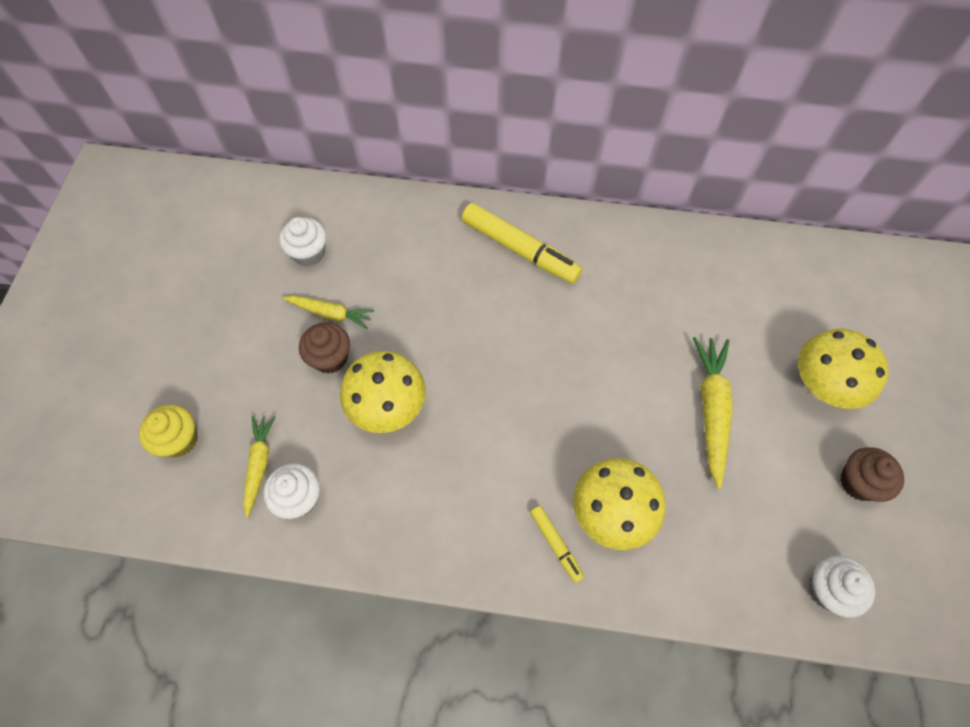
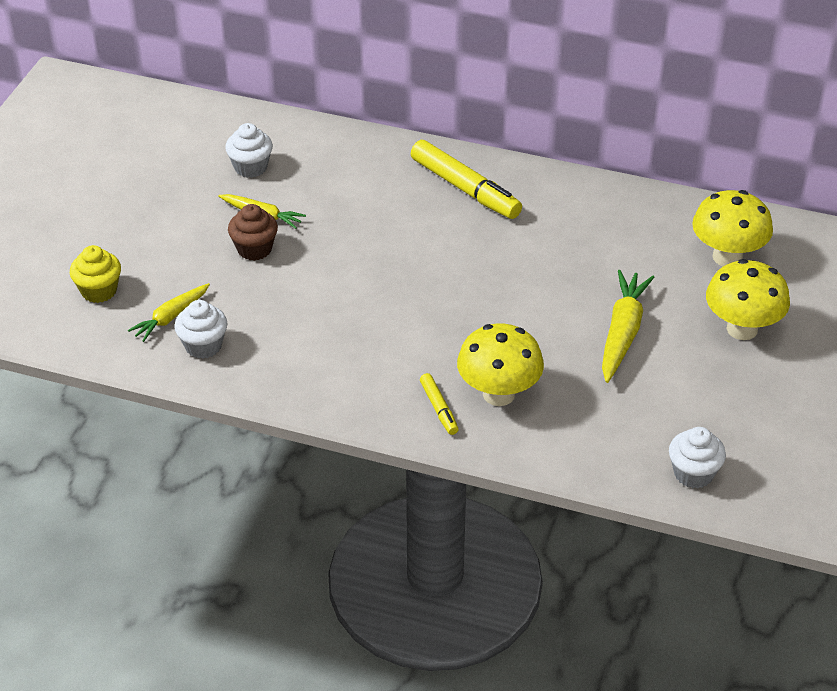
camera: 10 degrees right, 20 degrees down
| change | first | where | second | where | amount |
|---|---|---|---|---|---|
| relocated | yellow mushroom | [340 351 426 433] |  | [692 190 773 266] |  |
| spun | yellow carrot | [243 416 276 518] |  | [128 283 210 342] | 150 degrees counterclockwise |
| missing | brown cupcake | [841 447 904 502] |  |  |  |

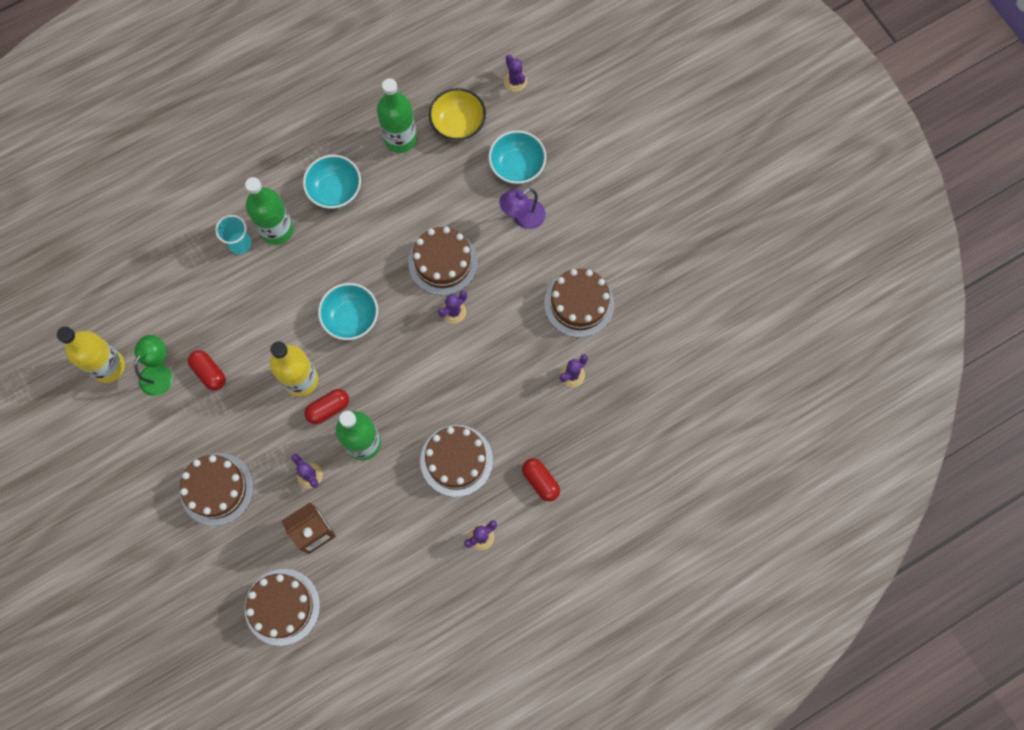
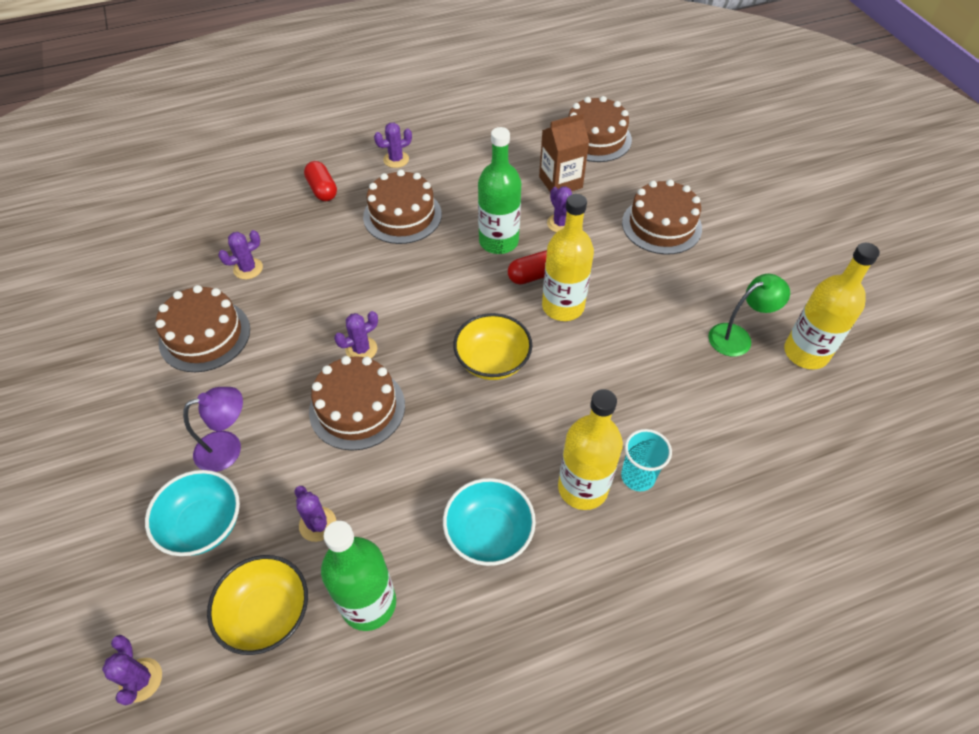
camera: 170 degrees left, 20 degrees down
| change | first | where | second | where | amount |
|---|---|---|---|---|---|
| colour | green bottle | [245 177 294 245] | yellow bottle | [558 389 623 510] |  |
| colour | turquoise bowl | [318 283 378 340] | yellow bowl | [453 313 532 380] |  |
| spun | green lamp | [134 335 173 396] |  | [709 274 790 356] | 150 degrees counterclockwise |
| missing | red capsule | [188 350 226 391] |  |  |  |
| appeared |  |  | purple cactus | [294 486 336 542] |  |

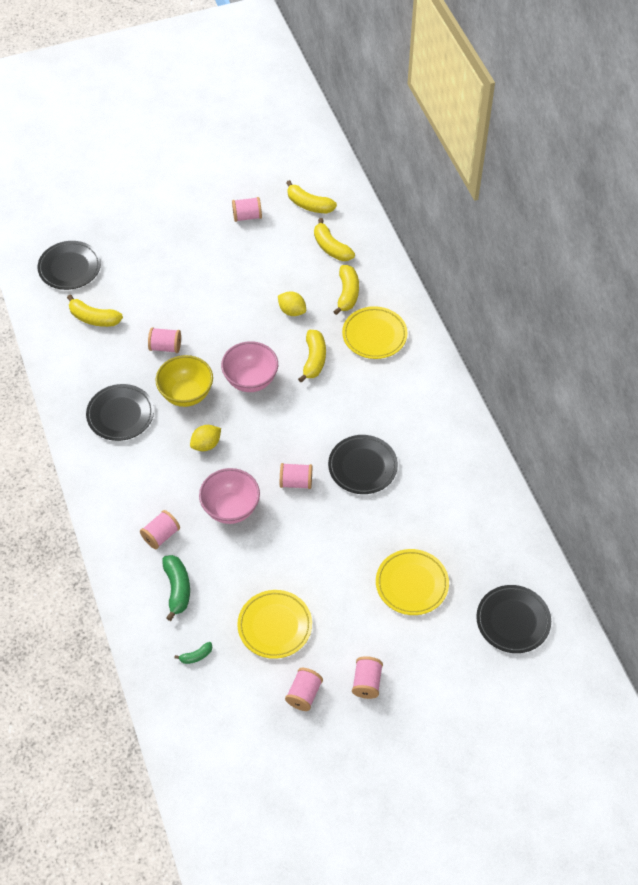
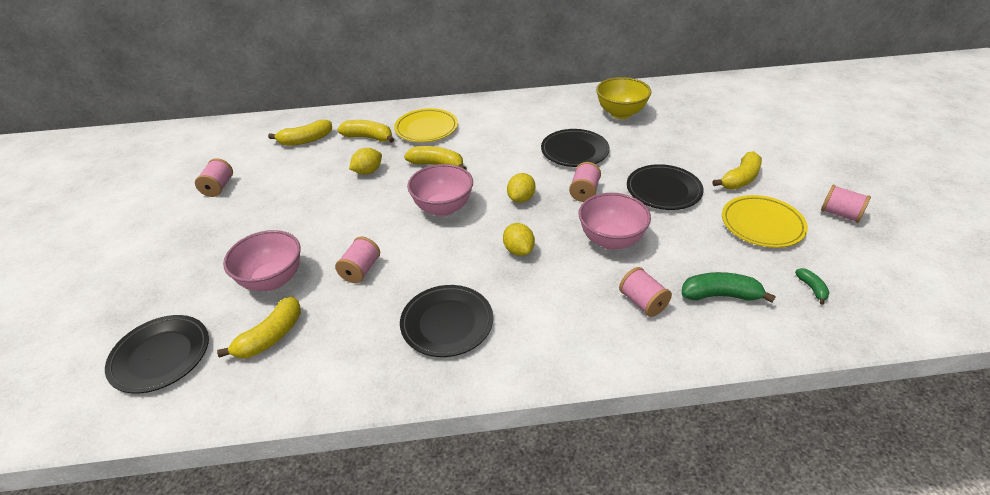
camera: 75 degrees left, 15 degrees down
| change | first | where | second | where | amount |
|---|---|---|---|---|---|
| relocated | yellow banana | [286 180 337 213] |  | [712 151 762 189] |  |
| relocated | yellow bowl | [156 355 213 407] |  | [596 77 652 119] |  |
| missing | yellow plate | [376 549 449 615] |  |  |  |
| relocated | black plate | [476 585 551 653] |  | [627 164 704 210] |  |
| missing | pink spool | [352 656 383 699] |  |  |  |
| appeared |  |  | yellow lemon | [507 173 535 203] |  |
| appeared |  |  | pink bowl | [223 230 301 291] |  |

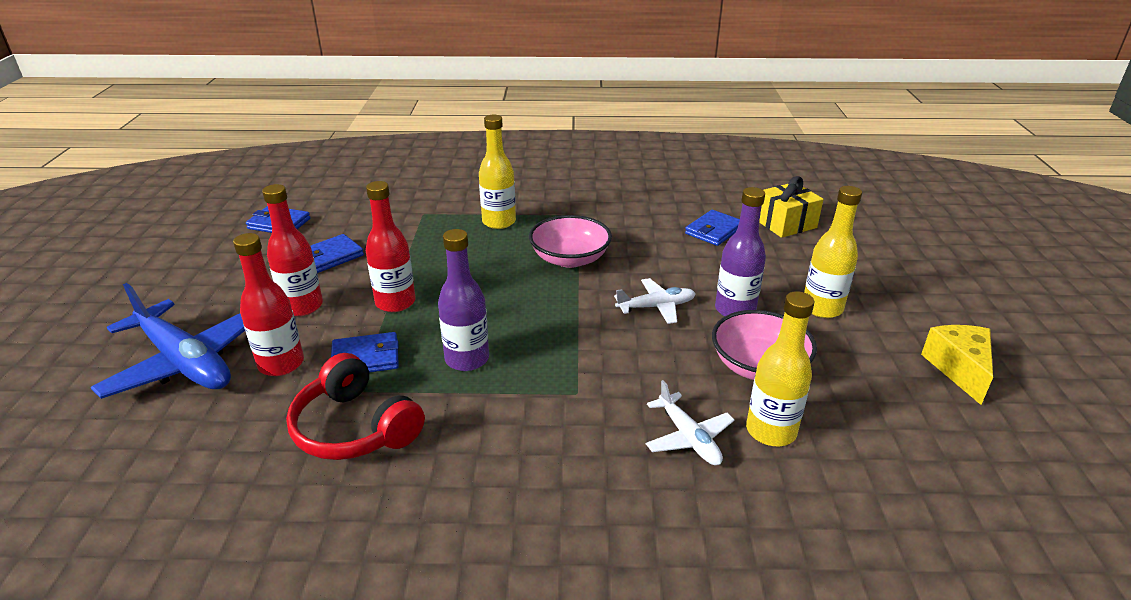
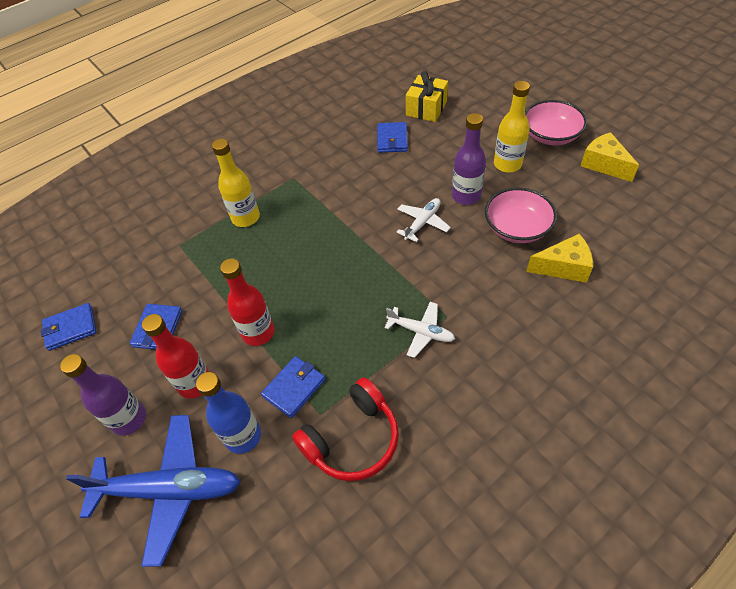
camera: 35 degrees left, 20 degrees up
| change | first | where | second | where | amount |
|---|---|---|---|---|---|
| relocated | pink bowl | [529 215 612 268] |  | [525 100 587 145] |  |
| relocated | purple bottle | [438 229 489 371] |  | [60 354 146 436] |  |
| colour | red bottle | [233 233 304 376] | blue bottle | [196 372 261 454] |  |
| exchanged | yellow bottle | [746 291 815 446] | yellow cheese | [526 234 593 283] |  |
| spun | red headphones | [286 353 425 460] |  | [292 377 399 481] | 45 degrees counterclockwise |
| relocated | white plane | [646 380 734 465] |  | [384 302 455 358] |  |

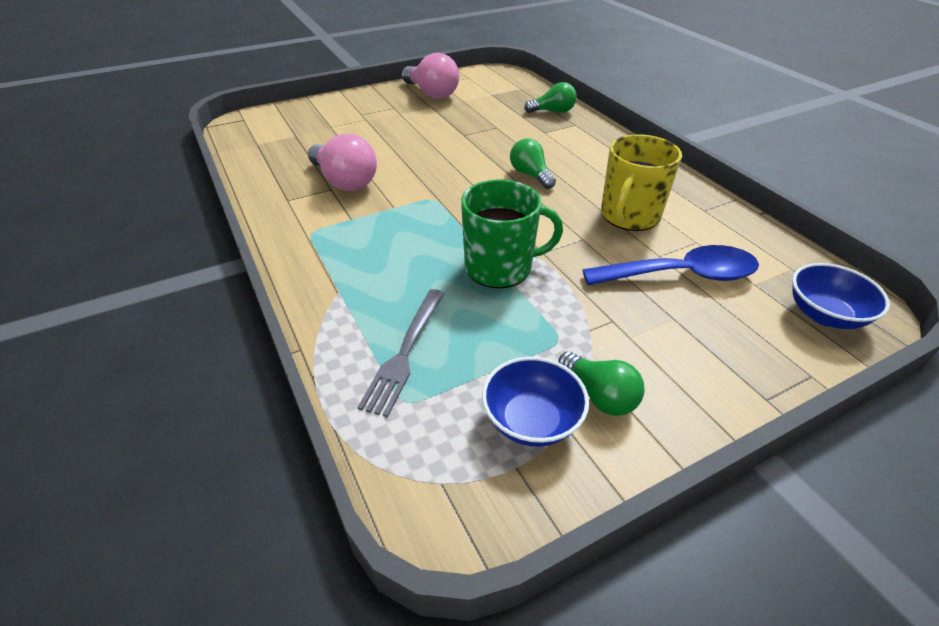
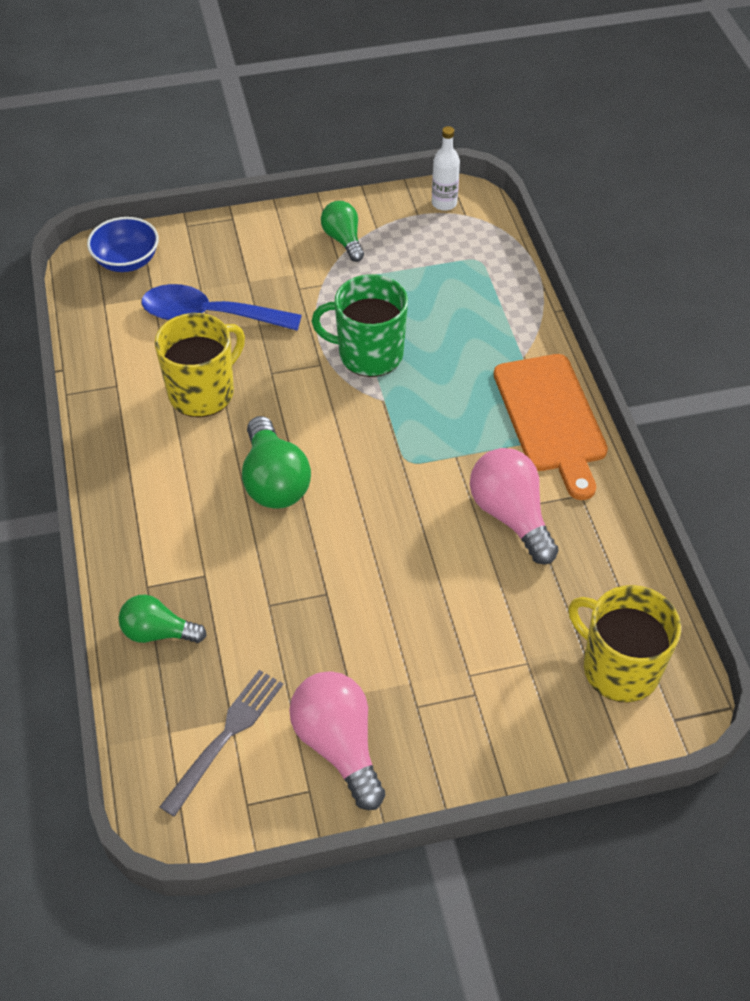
camera: 165 degrees left, 10 degrees up
| change | first | where | second | where | amount |
|---|---|---|---|---|---|
| size | green light bulb | [510 138 556 189] |  | [242 416 311 509] | x1.54 |
| relocated | grey fork | [357 289 445 417] |  | [160 670 283 817] |  |
| missing | blue bowl | [482 357 589 447] |  |  |  |
| appeared |  |  | white bottle | [432 126 460 211] |  |
| appeared |  |  | orange cutting board | [494 354 608 500] |  |
| appeared |  |  | yellow mug | [568 585 681 703] |  |

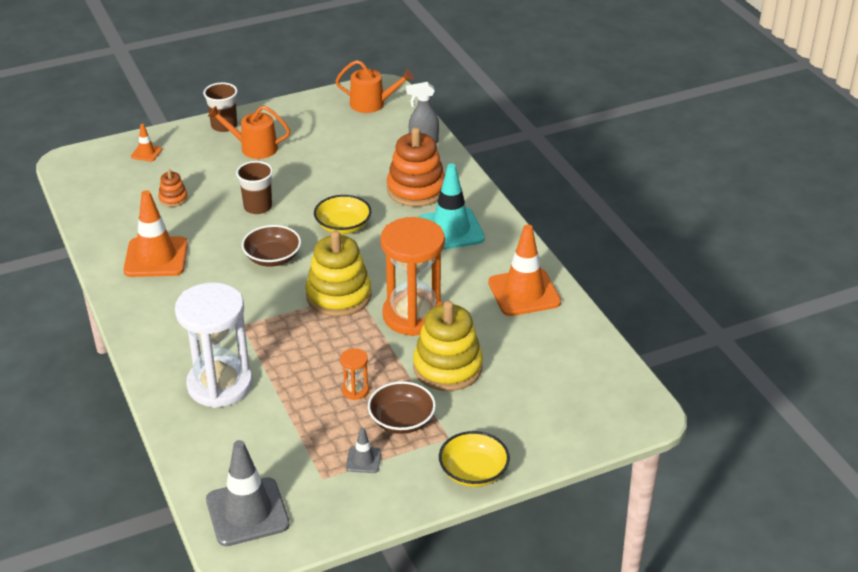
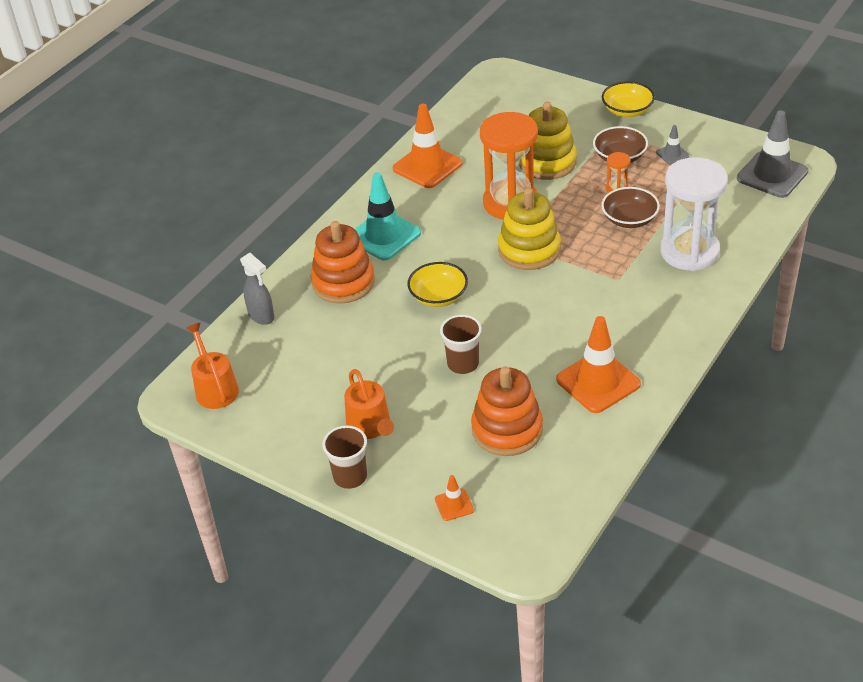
camera: 120 degrees left, 5 degrees up
| change | first | where | second | where | amount |
|---|---|---|---|---|---|
| size | orange stacking toy | [158 169 188 207] |  | [471 367 543 456] | x2.09 |
| relocated | brown bowl | [242 225 301 266] |  | [601 187 660 228] |  |

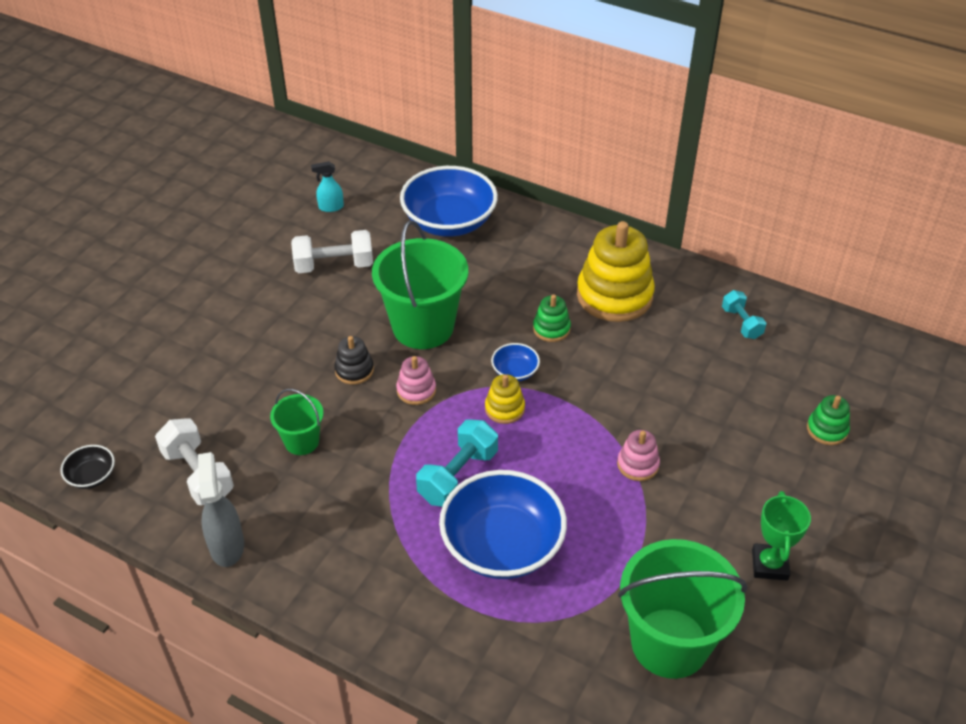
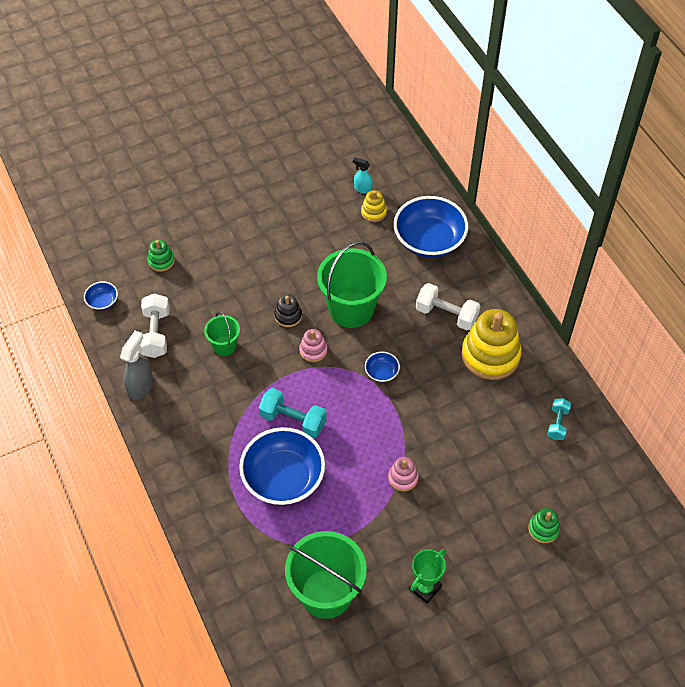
camera: 35 degrees right, 10 degrees up
| change | first | where | second | where | amount |
|---|---|---|---|---|---|
| relocated | white dumbbell | [291 230 373 273] |  | [416 283 480 330] |  |
| relocated | green stacking toy | [533 294 571 342] |  | [147 239 175 272] |  |
| relocated | yellow stacking toy | [485 374 525 424] |  | [361 190 387 222] |  |
| spun | turquoise dumbbell | [416 419 498 507] |  | [259 388 327 438] | 45 degrees clockwise |
| colour | black bowl | [60 445 115 489] | blue bowl | [84 281 118 310] |  |

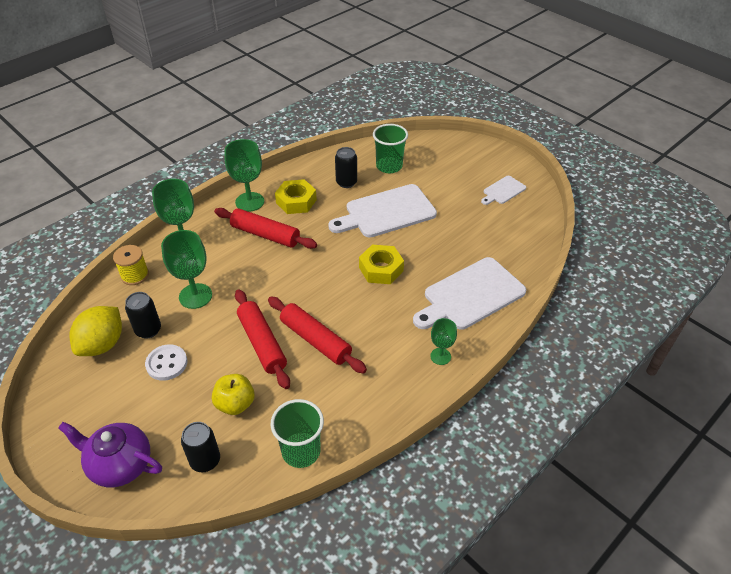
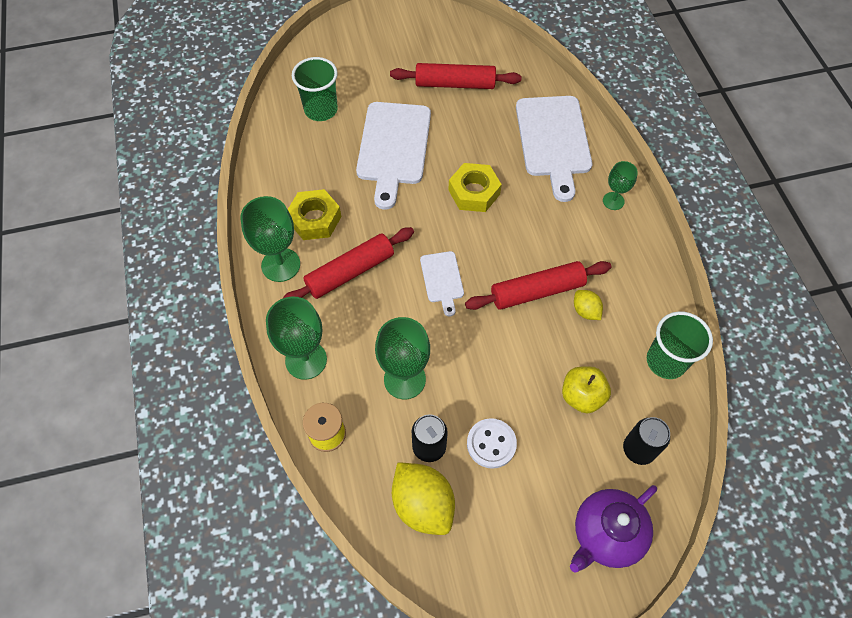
camera: 60 degrees left, 15 degrees up
| change | first | where | second | where | amount |
|---|---|---|---|---|---|
| missing | black can | [335 147 357 188] |  |  |  |
| relocated | white cutting board | [481 176 526 205] |  | [420 251 464 316] |  |
| relocated | red rolling pin | [235 289 290 389] |  | [390 63 522 89] |  |
| appeared |  |  | yellow lemon | [574 290 603 320] |  |

